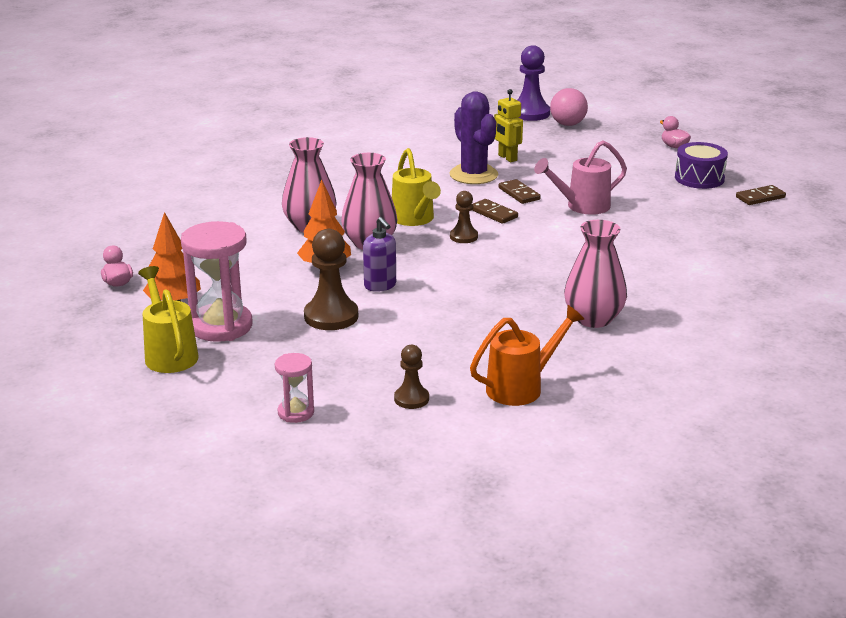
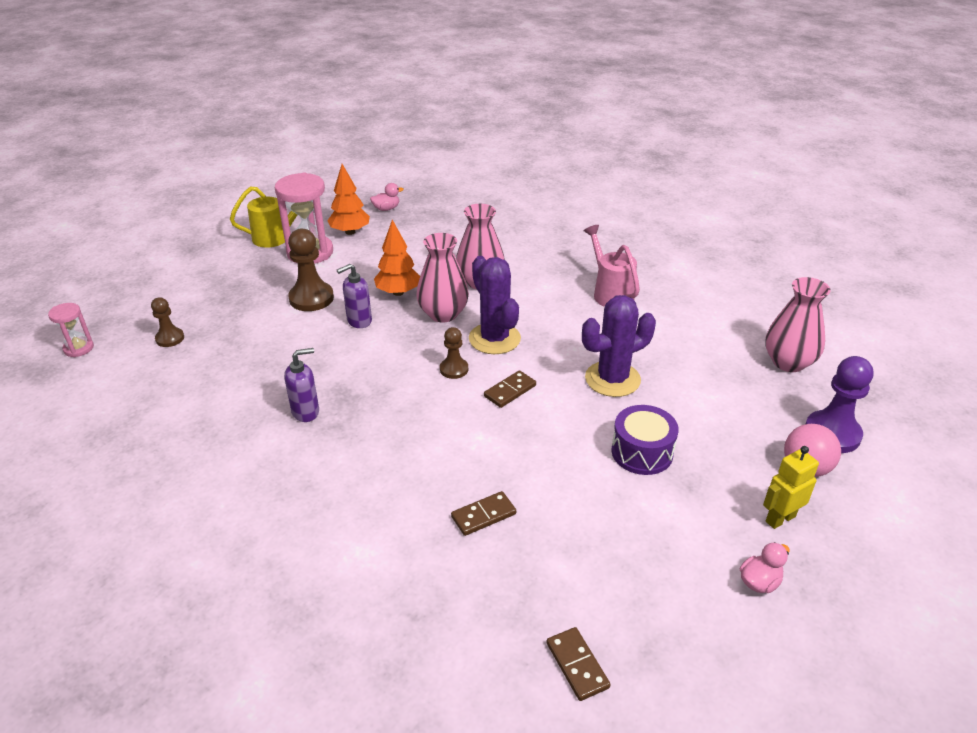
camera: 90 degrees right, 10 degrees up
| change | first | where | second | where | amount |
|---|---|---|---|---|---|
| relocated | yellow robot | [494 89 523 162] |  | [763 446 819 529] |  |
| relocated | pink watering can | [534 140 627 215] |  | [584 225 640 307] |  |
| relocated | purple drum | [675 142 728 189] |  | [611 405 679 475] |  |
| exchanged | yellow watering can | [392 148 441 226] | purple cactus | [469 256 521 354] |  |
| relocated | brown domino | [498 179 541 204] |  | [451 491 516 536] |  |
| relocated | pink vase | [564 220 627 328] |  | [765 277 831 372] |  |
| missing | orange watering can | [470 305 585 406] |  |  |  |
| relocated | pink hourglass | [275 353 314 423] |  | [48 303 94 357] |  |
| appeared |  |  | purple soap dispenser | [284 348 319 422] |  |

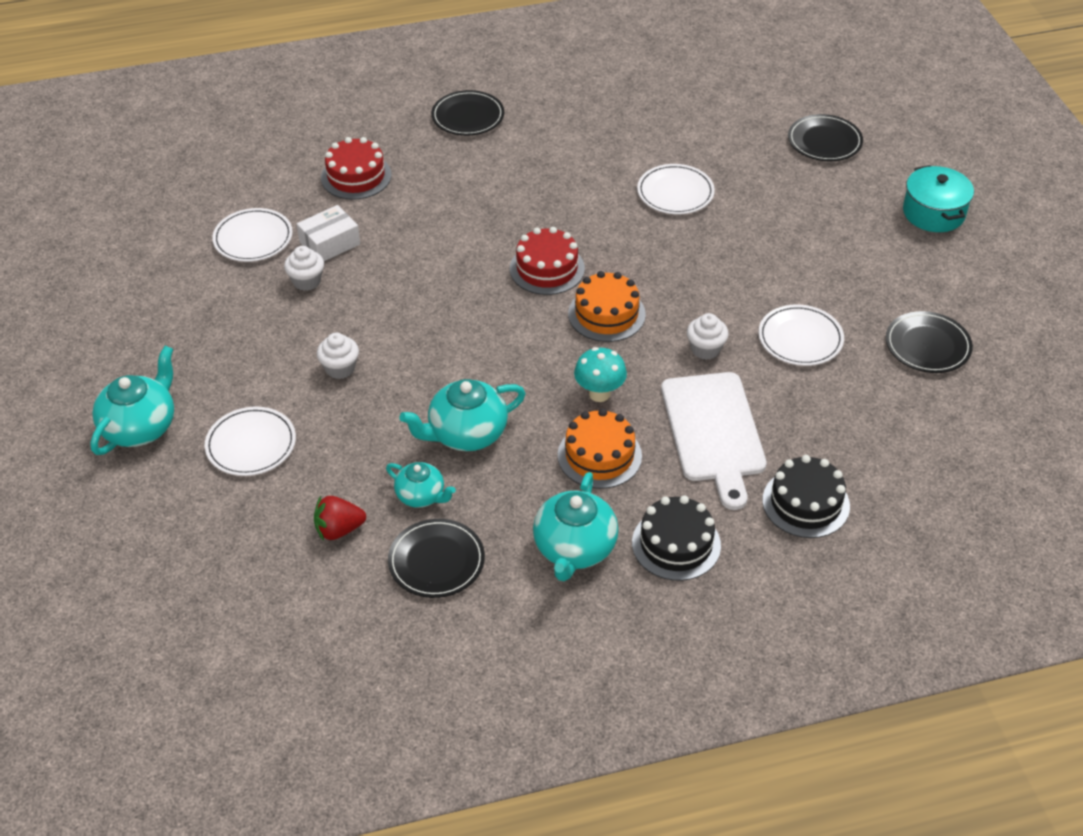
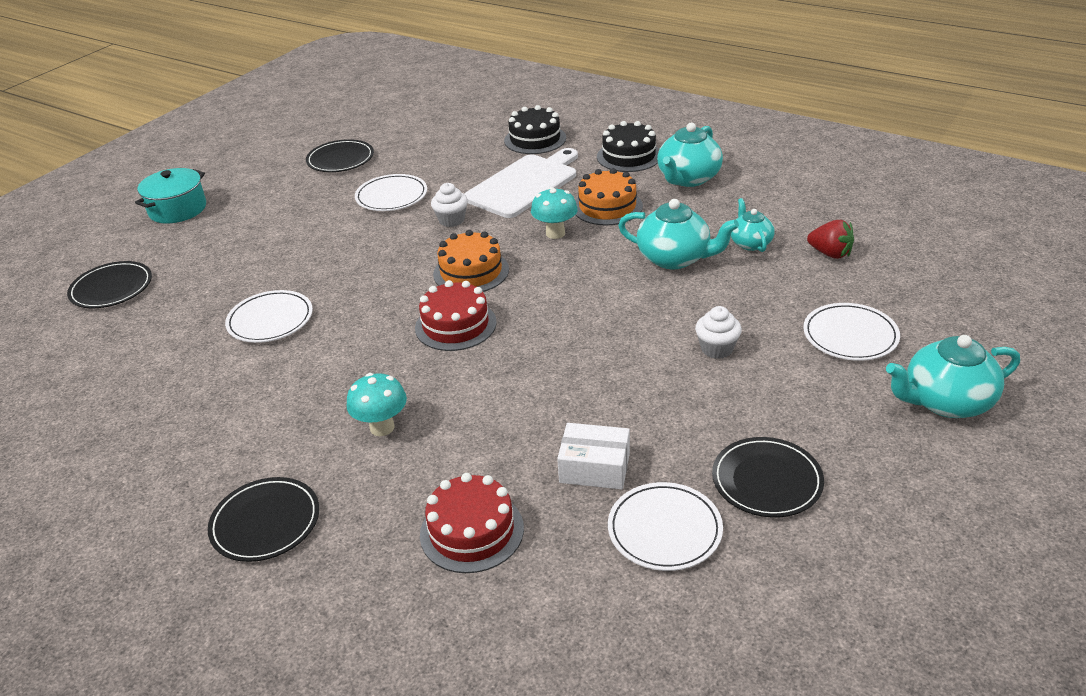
camera: 130 degrees left, 10 degrees down
| change | first | where | second | where | amount |
|---|---|---|---|---|---|
| missing | white cupcake | [284 246 324 291] |  |  |  |
| spun | turquoise teapot | [533 472 618 581] |  | [657 123 723 187] | 150 degrees clockwise |
| relocated | black plate | [388 519 485 598] |  | [712 437 824 518] |  |
| appeared |  |  | turquoise mushroom | [346 373 407 436] |  |

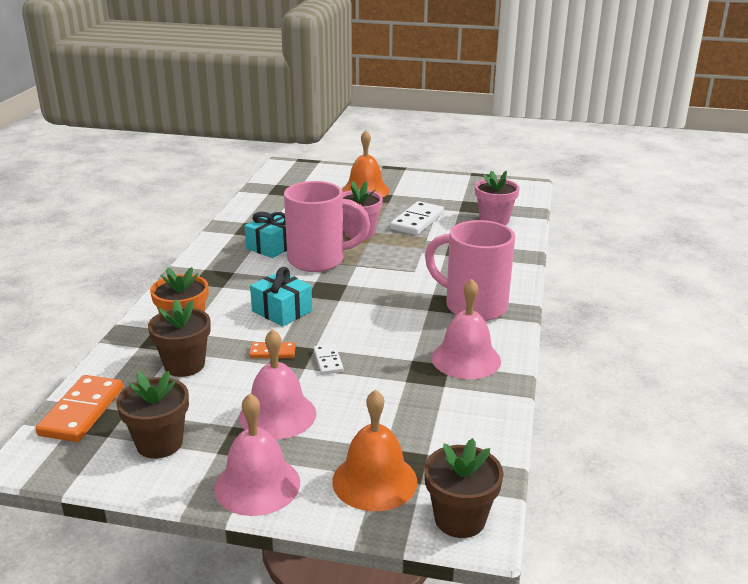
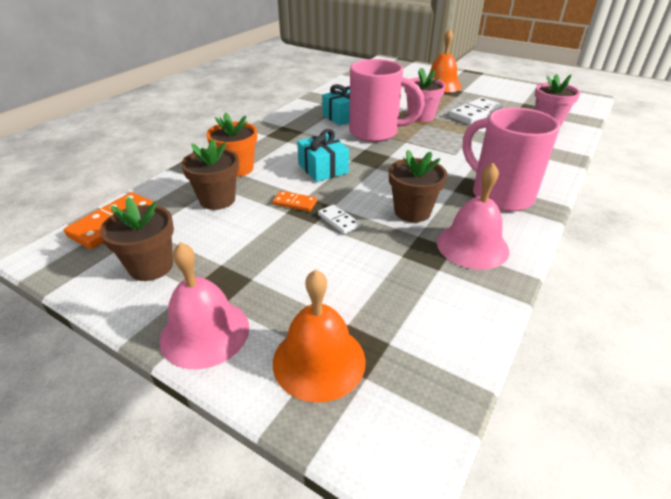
camera: 20 degrees right, 10 degrees up
| change | first | where | second | where | amount |
|---|---|---|---|---|---|
| missing | pink bell | [239 329 316 440] |  |  |  |
| spun | white domino | [314 344 344 375] |  | [318 204 360 234] | 45 degrees counterclockwise |
| relocated | brown flower pot | [424 438 504 538] |  | [389 150 447 222] |  |

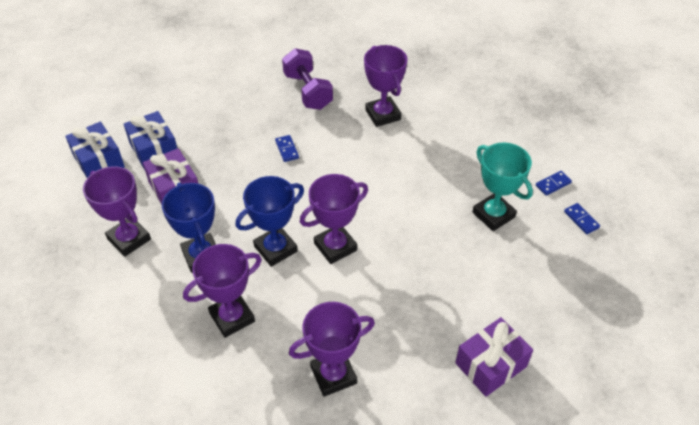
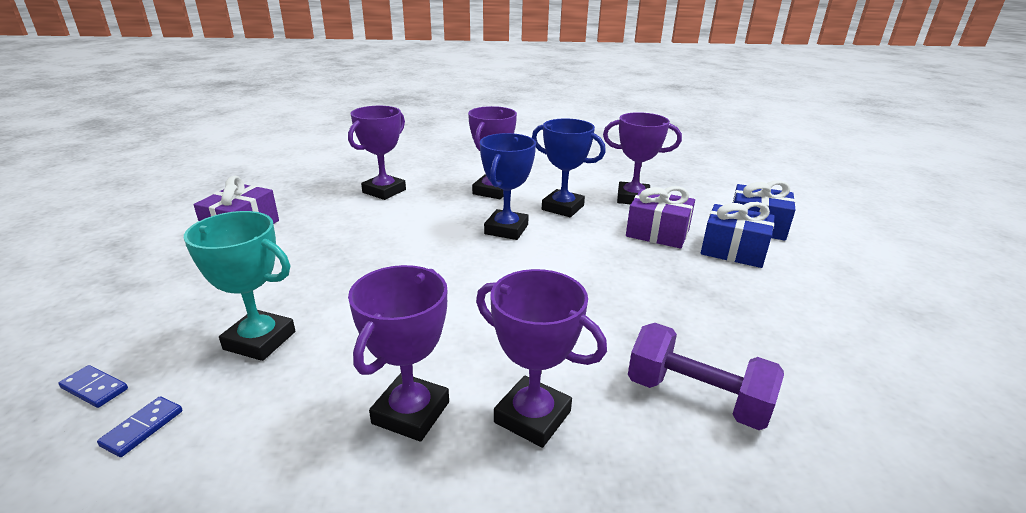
camera: 145 degrees right, 20 degrees down
| change | first | where | second | where | amount |
|---|---|---|---|---|---|
| missing | blue domino | [275 135 299 162] |  |  |  |
| relocated | purple trophy | [300 174 368 264] |  | [348 265 449 442] |  |

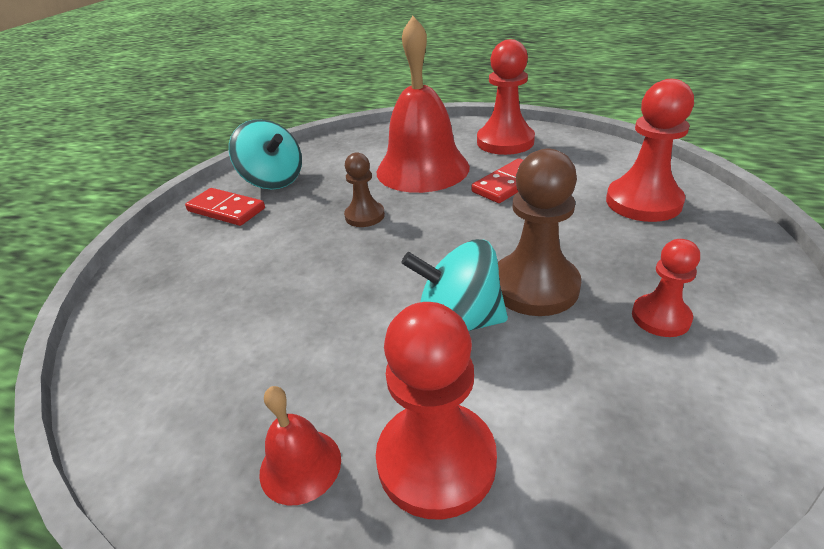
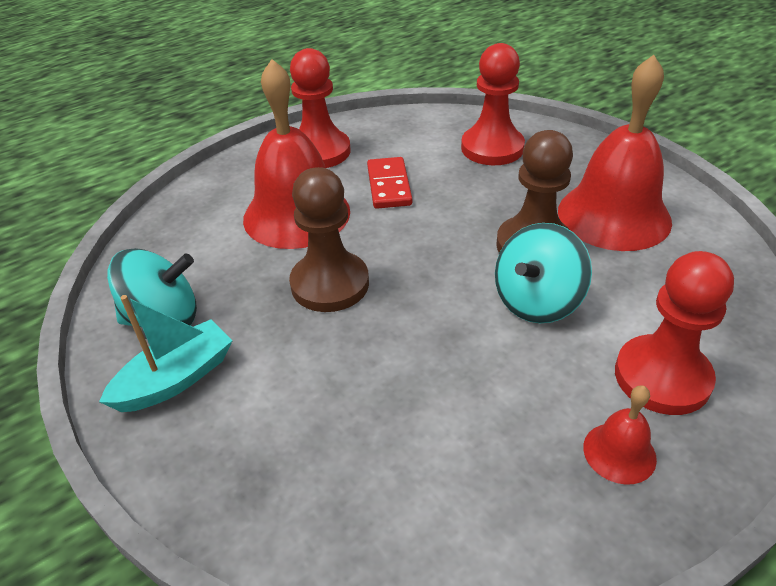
camera: 55 degrees left, 5 degrees up
| change | first | where | second | where | amount |
|---|---|---|---|---|---|
| size | brown pawn | [344 152 385 227] |  | [289 167 369 312] | x1.73 |
| exchanged | red domino | [185 188 265 226] | turquoise boat | [99 295 233 412] |  |
| exchanged | red pawn | [632 239 700 337] | red bell | [558 55 672 251] |  |

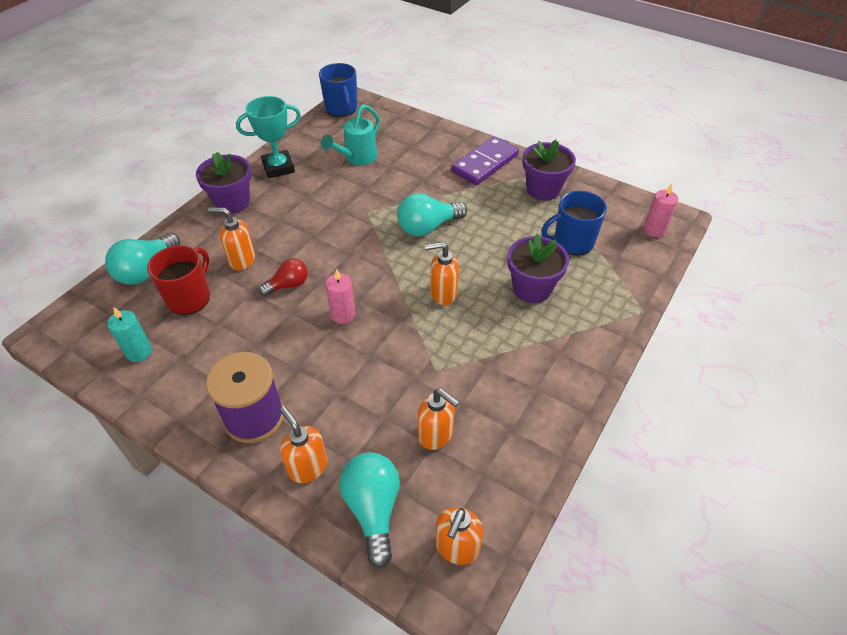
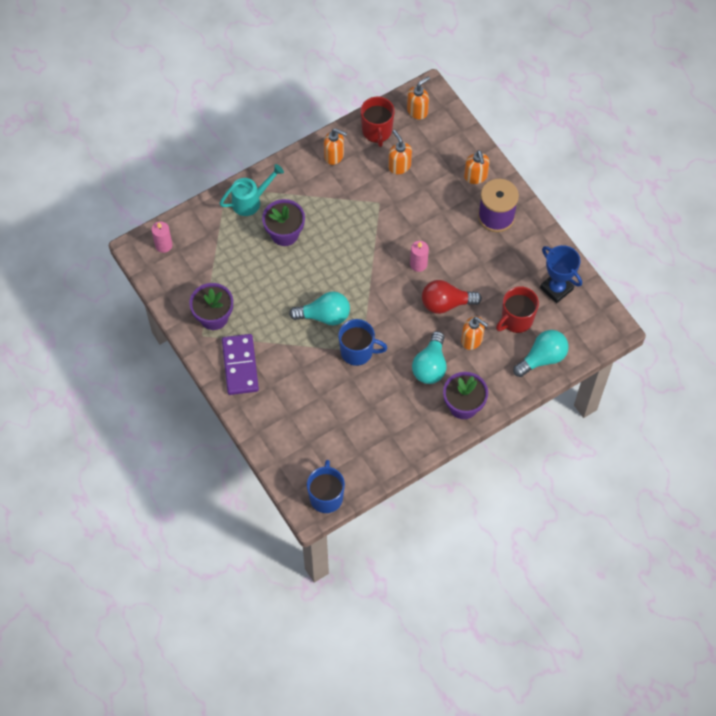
camera: 155 degrees left, 15 degrees up
| change | first | where | second | where | amount |
|---|---|---|---|---|---|
| missing | turquoise trophy | [236 96 301 178] |  |  |  |
| relocated | turquoise watering can | [321 104 380 165] |  | [219 164 284 216] |  |
| spun | purple domino | [451 136 519 185] |  | [222 334 259 395] | 75 degrees counterclockwise |
| relocated | blue mug | [541 190 607 255] |  | [338 319 387 366] |  |
| relocated | orange soap dispenser | [425 242 459 305] |  | [324 128 347 165] |  |
| size | red light bulb | [259 259 308 296] |  | [422 280 482 314] | x1.58 |
| exchanged | turquoise candle | [107 307 152 362] | blue trophy | [540 245 582 303] |  |
| relocated | turquoise light bulb | [340 452 400 568] |  | [412 331 446 384] |  |
| appeared |  |  | red mug | [361 97 394 147] |  |

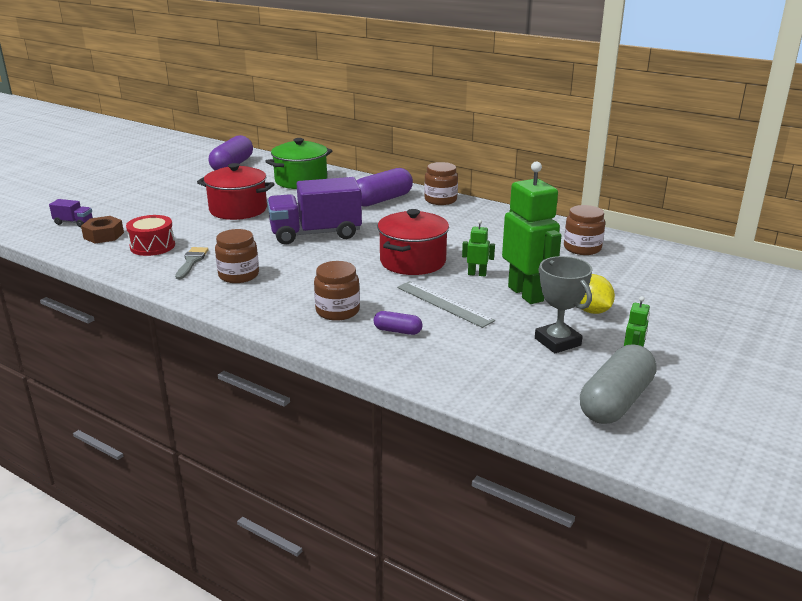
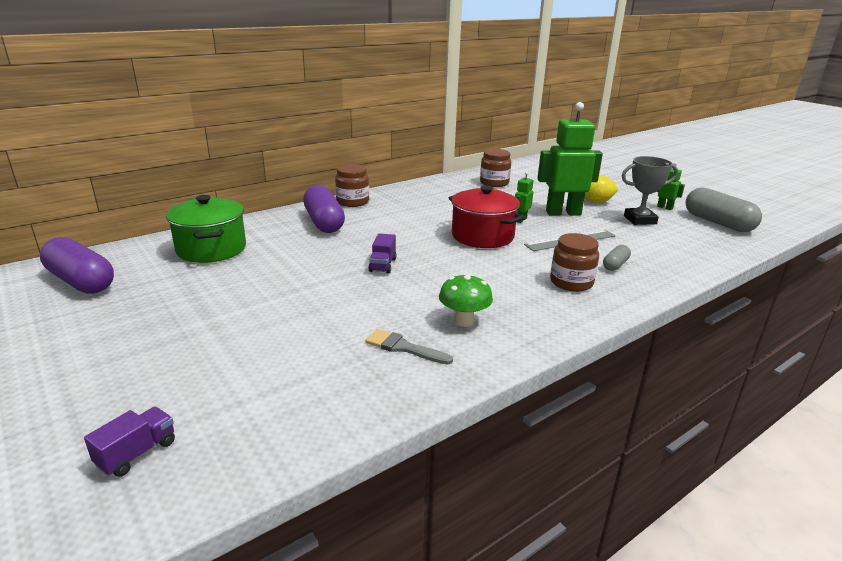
camera: 70 degrees left, 0 degrees up
| change | first | where | second | where | amount |
|---|---|---|---|---|---|
| missing | red pot | [197 163 275 220] |  |  |  |
| size | purple truck | [267 177 362 245] |  | [368 233 397 274] | x0.43 |
| missing | red drum | [126 215 175 256] |  |  |  |
| missing | brown nut | [81 216 124 244] |  |  |  |
| exchanged | brown jar | [215 229 259 283] | green mushroom | [439 274 493 327] |  |
| colour | purple capsule | [374 311 423 335] | grey capsule | [603 245 631 271] |  |

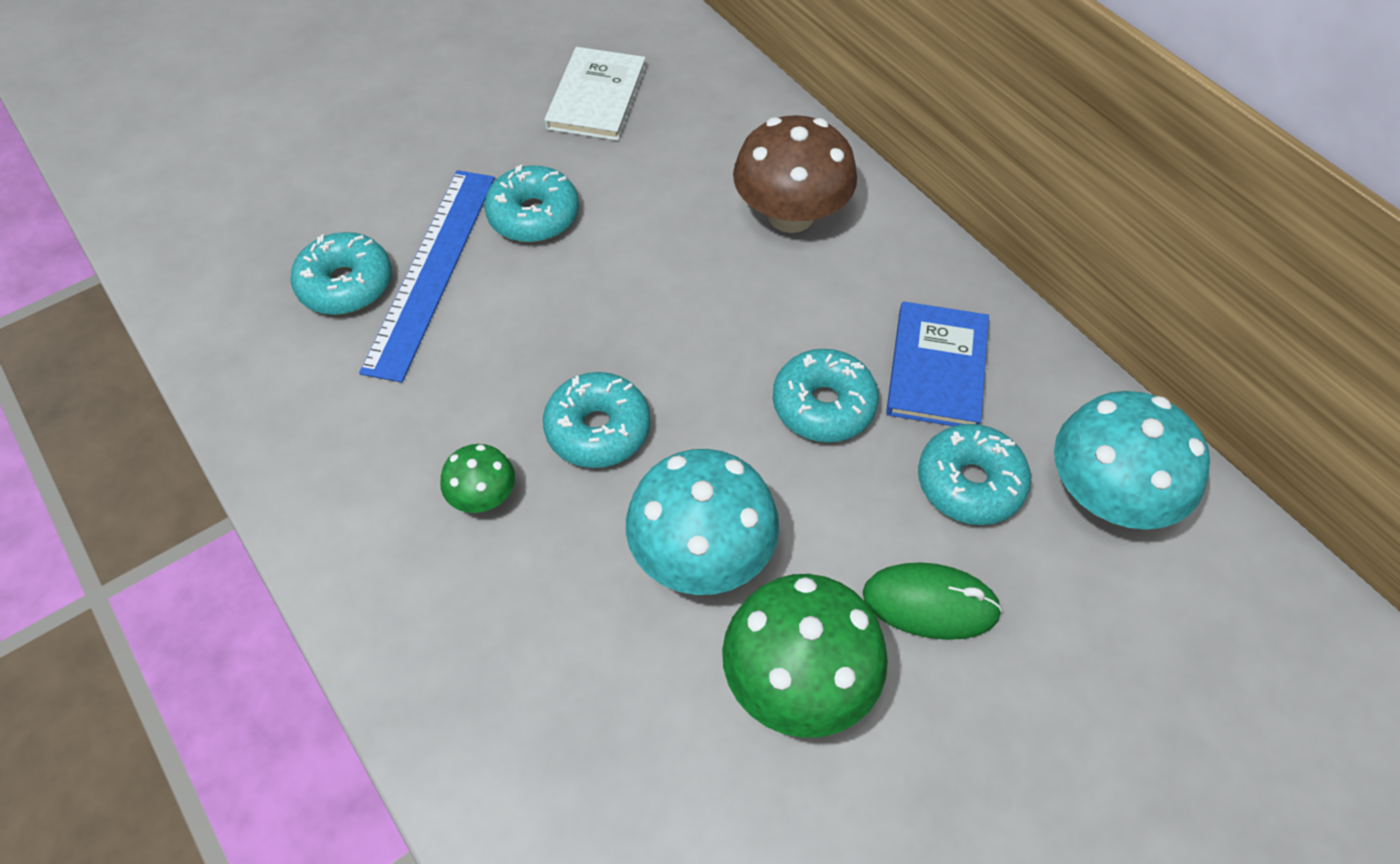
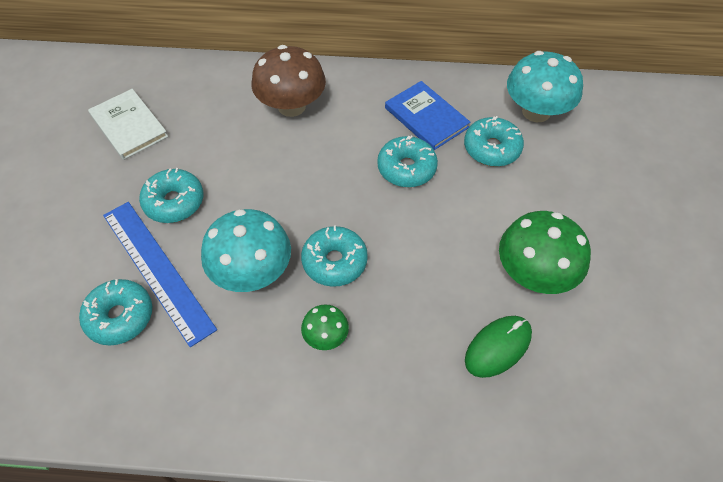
camera: 50 degrees left, 0 degrees up
| change | first | where | second | where | amount |
|---|---|---|---|---|---|
| relocated | turquoise mushroom | [626 449 779 595] |  | [201 209 291 292] |  |
| relocated | green mouse | [863 562 1003 640] |  | [465 316 532 378] |  |

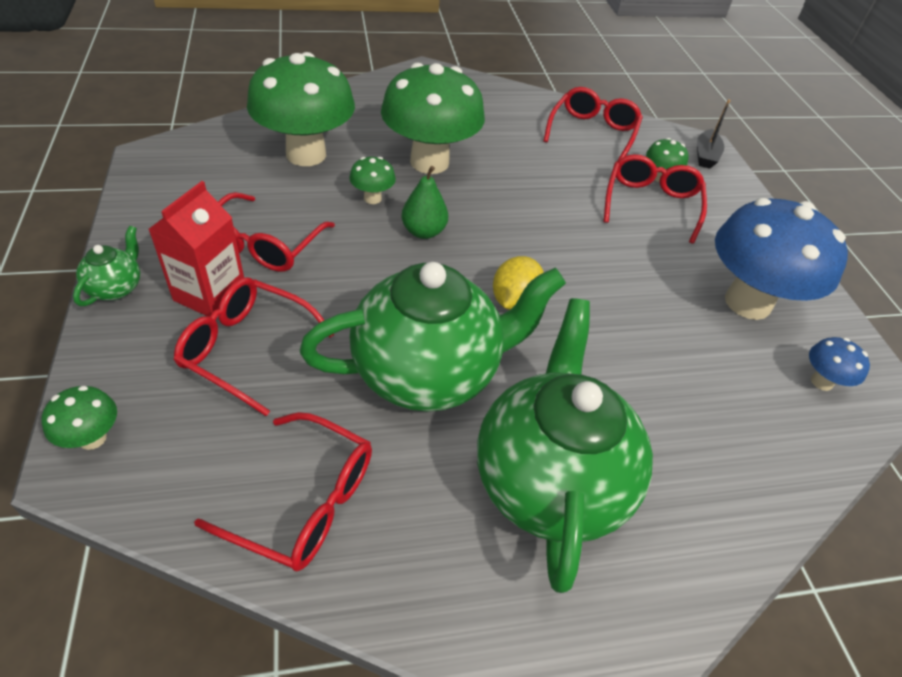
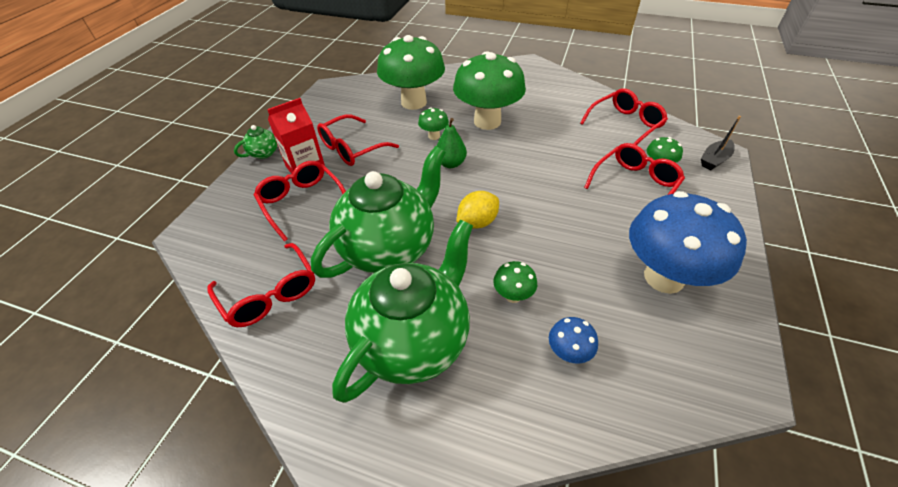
camera: 35 degrees right, 0 degrees up
| change | first | where | second | where | amount |
|---|---|---|---|---|---|
| spun | green teapot | [300 262 566 412] |  | [311 146 446 278] | 60 degrees counterclockwise |
| relocated | blue mushroom | [809 337 870 391] |  | [549 317 598 364] |  |
| relocated | green mushroom | [42 386 117 450] |  | [493 261 537 303] |  |

